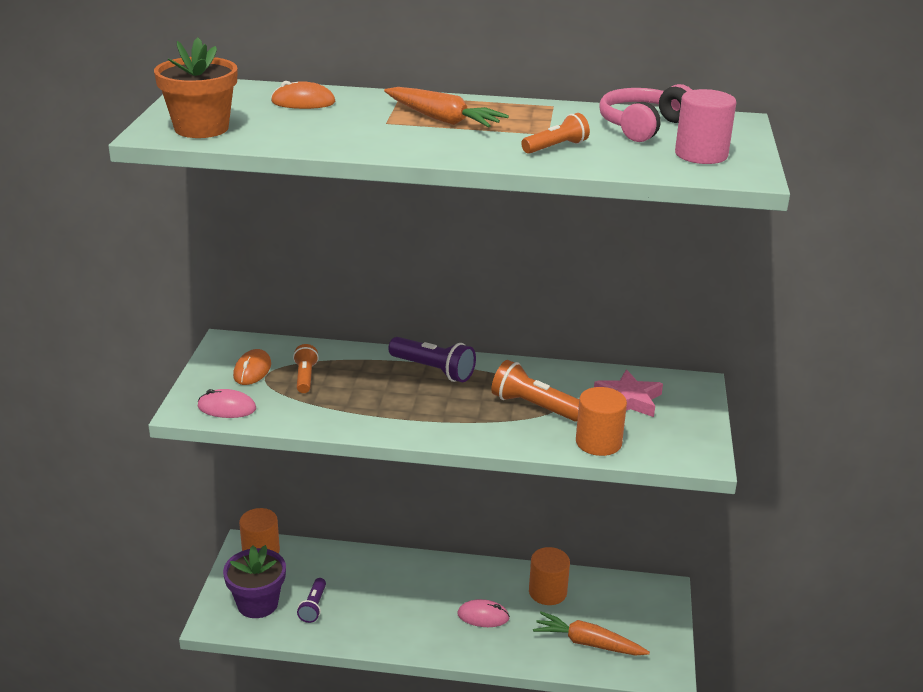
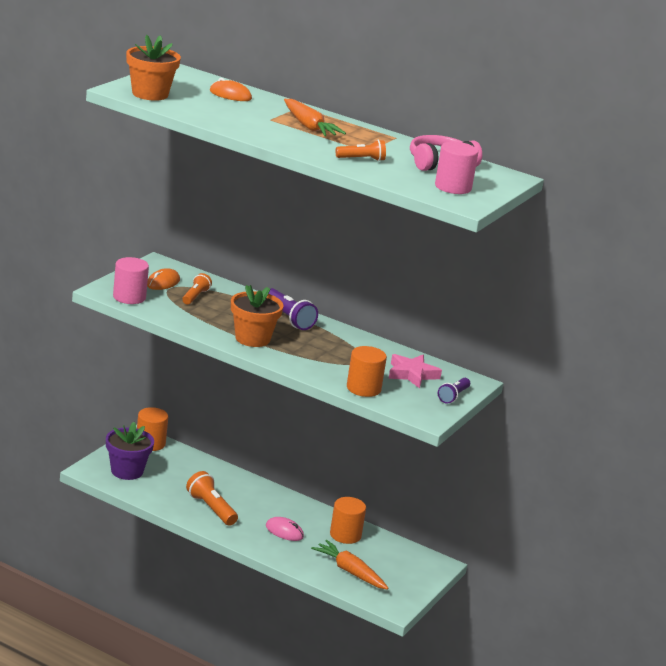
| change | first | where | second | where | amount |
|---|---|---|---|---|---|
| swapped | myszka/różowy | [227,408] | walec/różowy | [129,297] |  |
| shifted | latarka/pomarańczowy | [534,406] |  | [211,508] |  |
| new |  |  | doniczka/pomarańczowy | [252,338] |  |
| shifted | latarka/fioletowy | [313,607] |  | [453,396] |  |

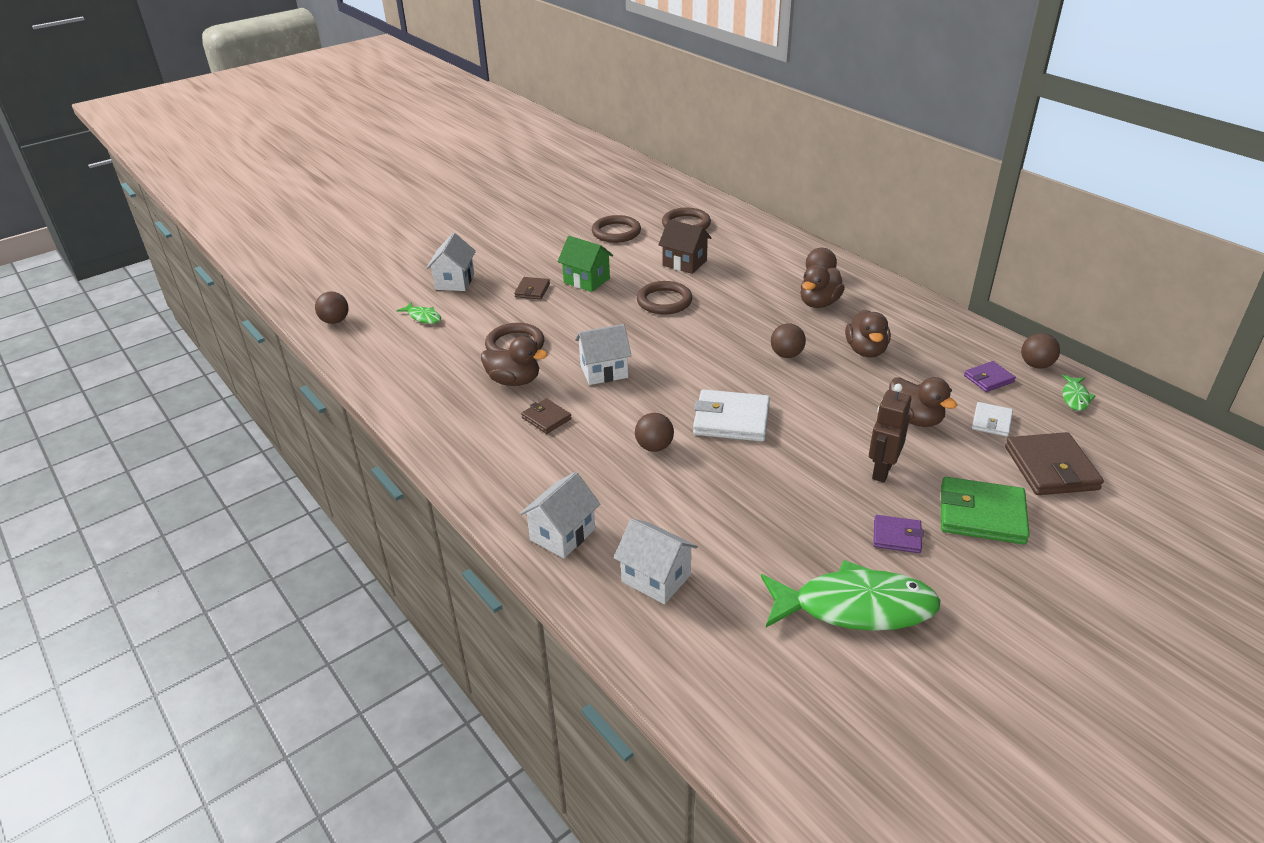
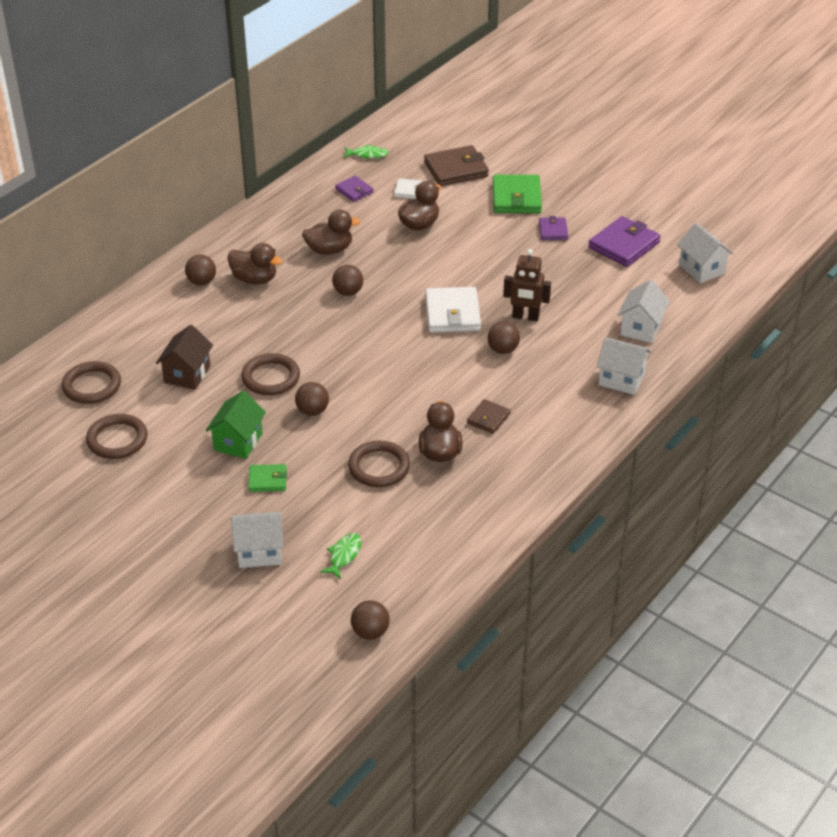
| change | first | where | second | where | amount |
|---|---|---|---|---|---|
| repainted | portfel/brązowy | [532,290] | portfel/zielony | [267,480] |  |
| shifted | piłka/brązowy | [1036,365] |  | [312,411] |  |
| shifted | robot/brązowy | [881,471] |  | [525,317] |  |
| swapped | ryba/zielony | [855,607] | portfel/fioletowy | [624,245] |  |
| shifted | domek/biały | [604,371] |  | [701,269] |  |

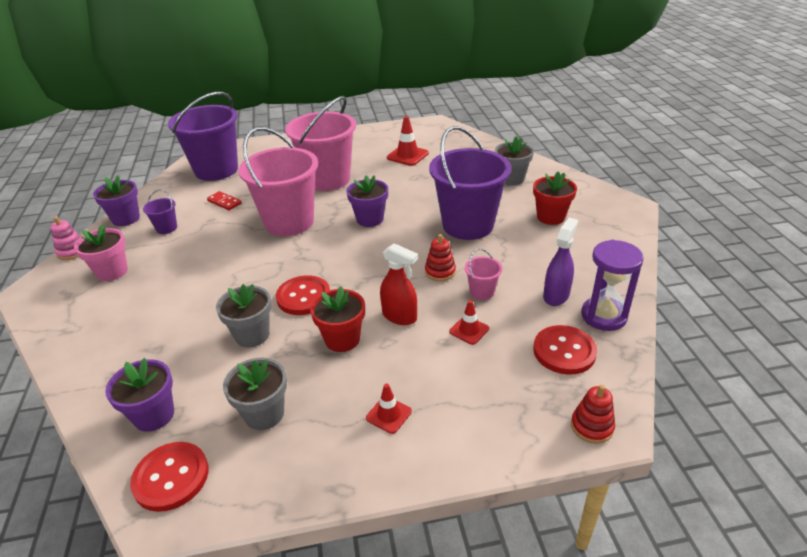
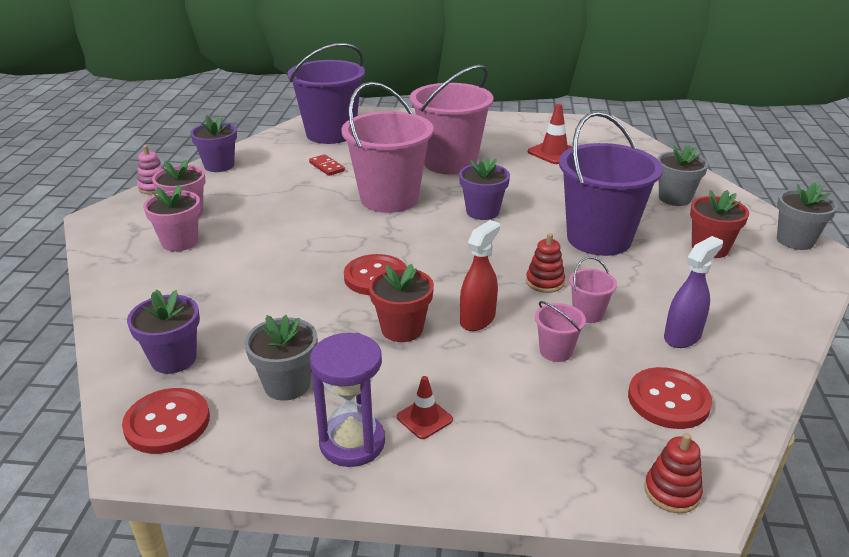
| change | first | where | second | where | amount |
|---|---|---|---|---|---|
| new |  |  | doniczka/różowy | [180,242] |  |
| shifted | klepsydra/fioletowy | [603,316] |  | [352,443] |  |
| rotated | spryskiwacz/czerwony | [399,316] |  | [477,319] | 105 degrees counterclockwise |
| swapped | pachołek/czerwony | [469,330] | wiadro/różowy | [556,351] |  |
| shifted | doniczka/szary | [252,335] |  | [795,240] |  |
| gone | wiadro/fioletowy | [166,228] |  |  |  |

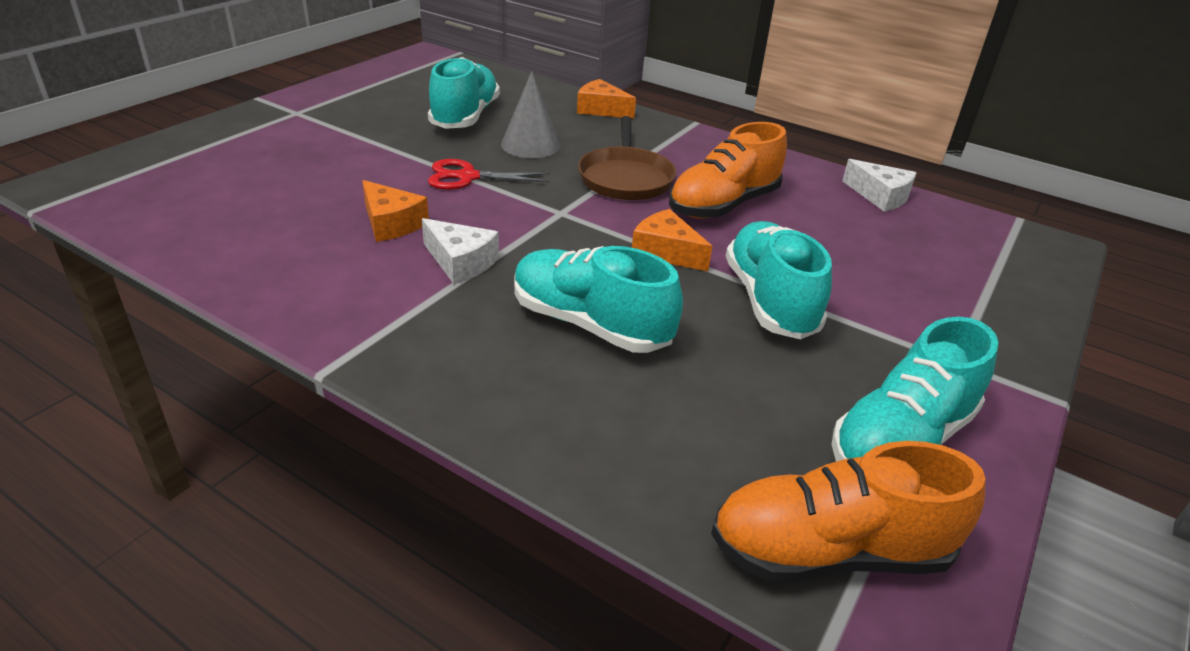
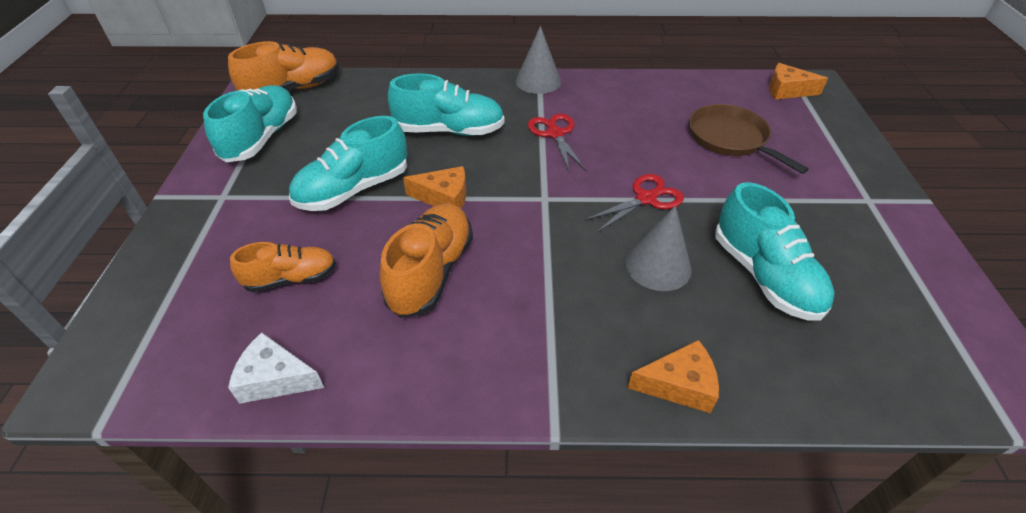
| change | first | where | second | where | amount |
|---|---|---|---|---|---|
| new |  |  | but/pomarańczowy | [291,278] |  |
| rotated | but/turkusowy | [770,300] |  | [353,190] | 90 degrees clockwise |
| new |  |  | stożek/szary | [538,81] |  |
| swapped | ser/biały | [460,262] | nożyczki/czerwony | [555,134] |  |
| shifted | patelnia/brązowy | [625,178] |  | [730,139] |  |
| shifted | ser/pomarańczowy | [391,223] |  | [787,90] |  |

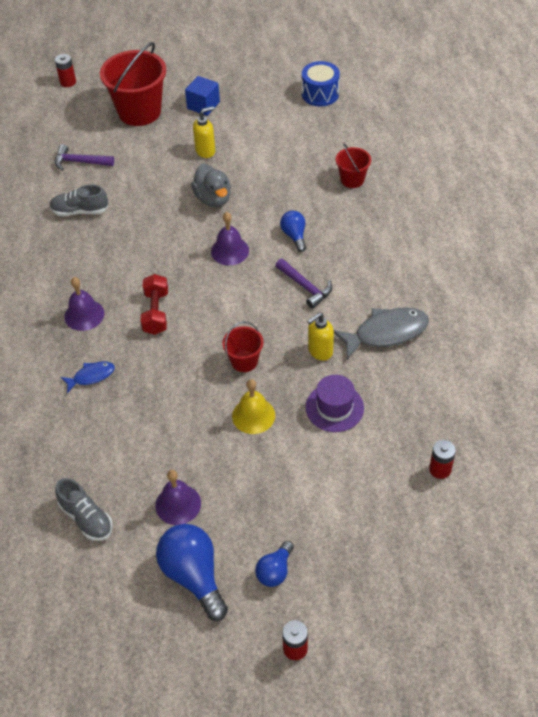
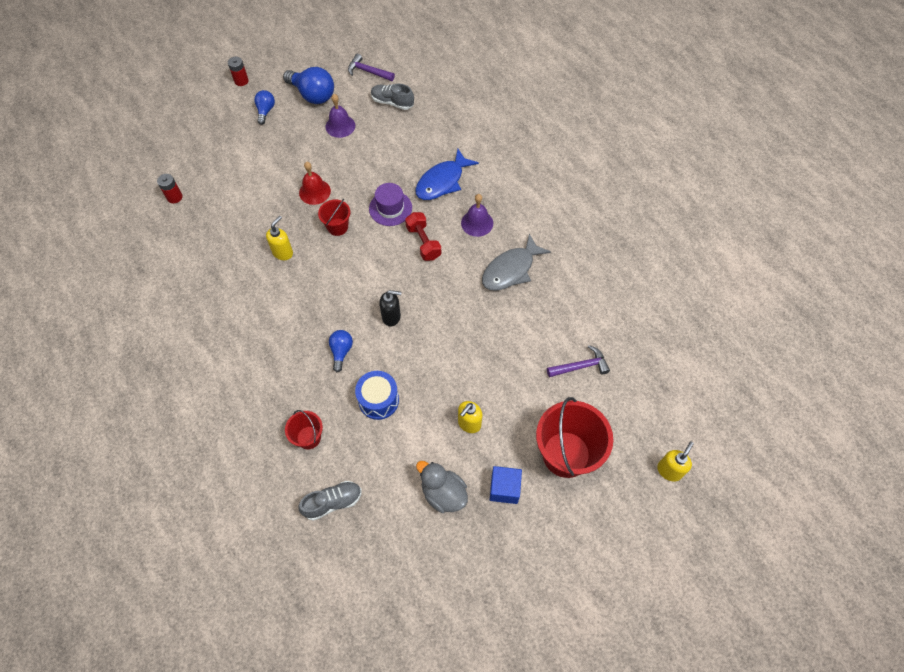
| change | first | where | second | where | amount |
|---|---|---|---|---|---|
| shifted | but/szary | [80,211] |  | [333,502] |  |
| repainted | dzwonek/żółty | [253,415] | dzwonek/czerwony | [314,191] |  |
| rotated | żarówka/niebieski | [294,236] |  | [341,351] | 135 degrees counterclockwise |
| shifted | młotek/fioletowy | [305,287] |  | [368,72] |  |
| shifted | bęben/niebieski | [320,94] |  | [378,400] |  |
| shifted | kapelusz/fioletowy | [334,407] |  | [390,208] |  |
| swapped | dzwonek/fioletowy | [230,251] | dozownik mydła/czarny | [391,317] |  |
| scaled | ryba/niebieski | [91,376] |  | [442,181] | x1.83 |
| shifted | kaczka/szary | [213,198] |  | [443,493] |  |
| shifted | ryba/szary | [386,333] |  | [511,270] |  |
| swapped | bateria/czerwony | [68,82] | dozownik mydła/żółty | [669,470] |  |

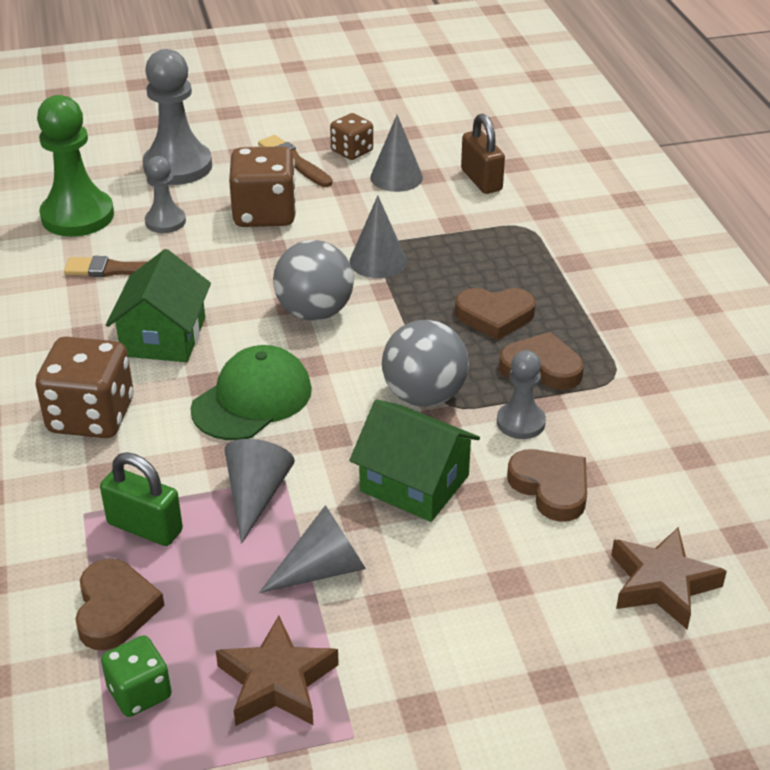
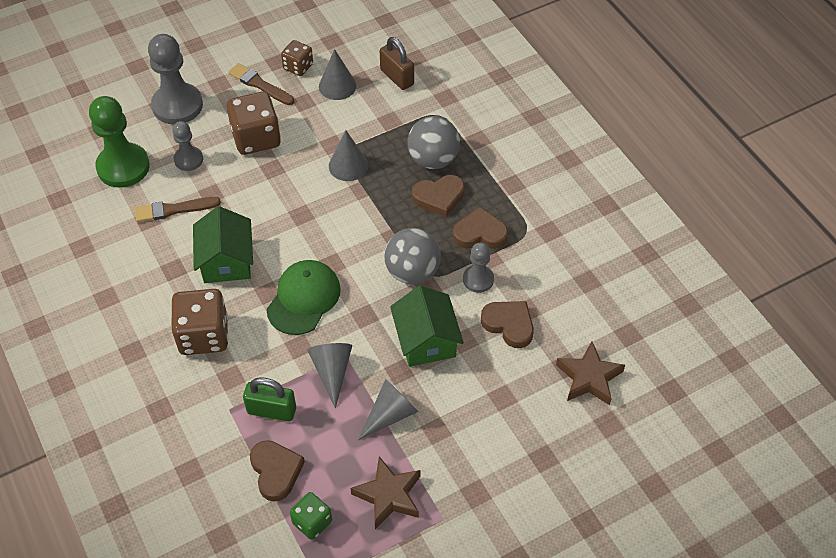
| change | first | where | second | where | amount |
|---|---|---|---|---|---|
| rotated | domek/zielony | [414,483] |  | [426,340] | 60 degrees clockwise |
| shifted | piłka/szary | [314,312] |  | [433,159] |  |

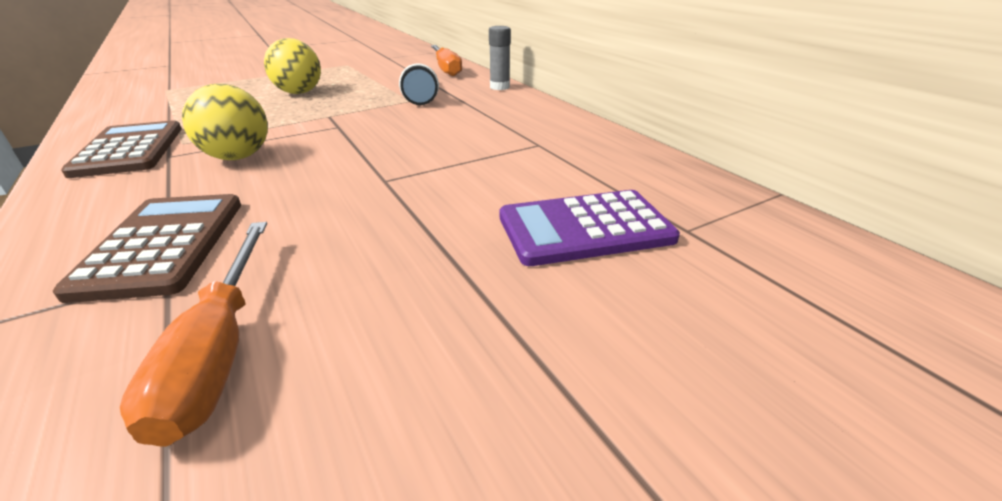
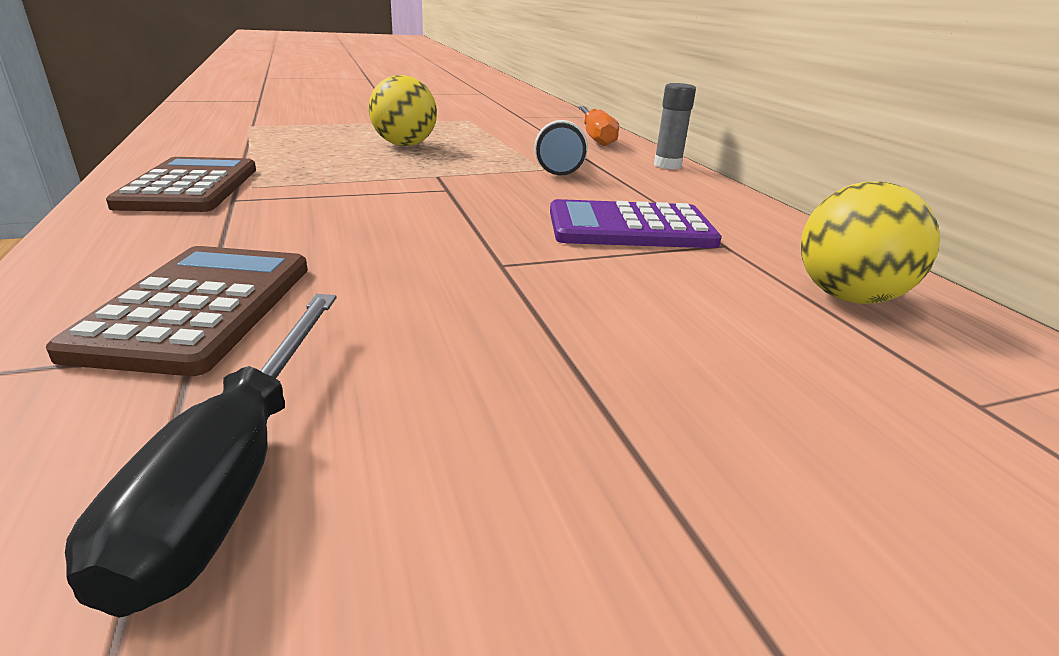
| change | first | where | second | where | amount |
|---|---|---|---|---|---|
| repainted | śrubokręt/pomarańczowy | [219,351] | śrubokręt/czarny | [234,472] |  |
| shifted | kalkulator/fioletowy | [585,228] |  | [630,227] |  |
| shifted | piłka/żółty | [238,157] |  | [847,297] |  |

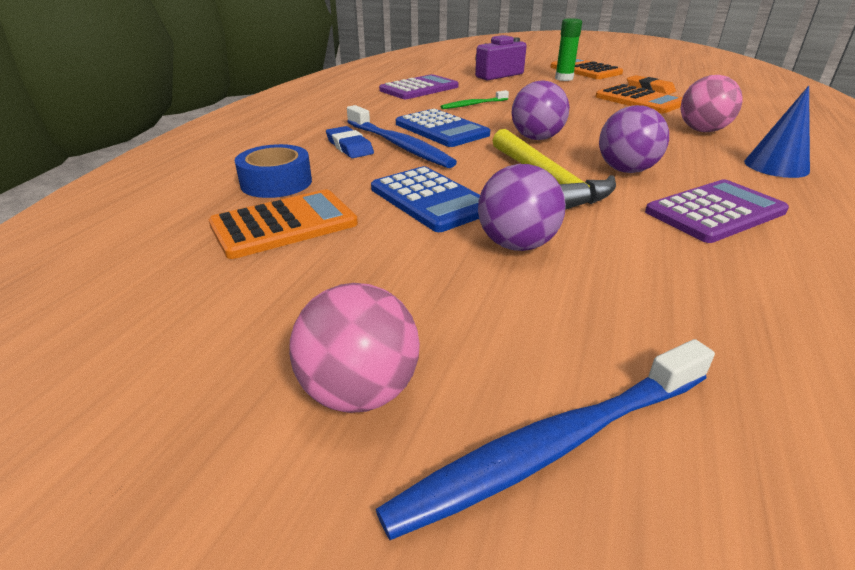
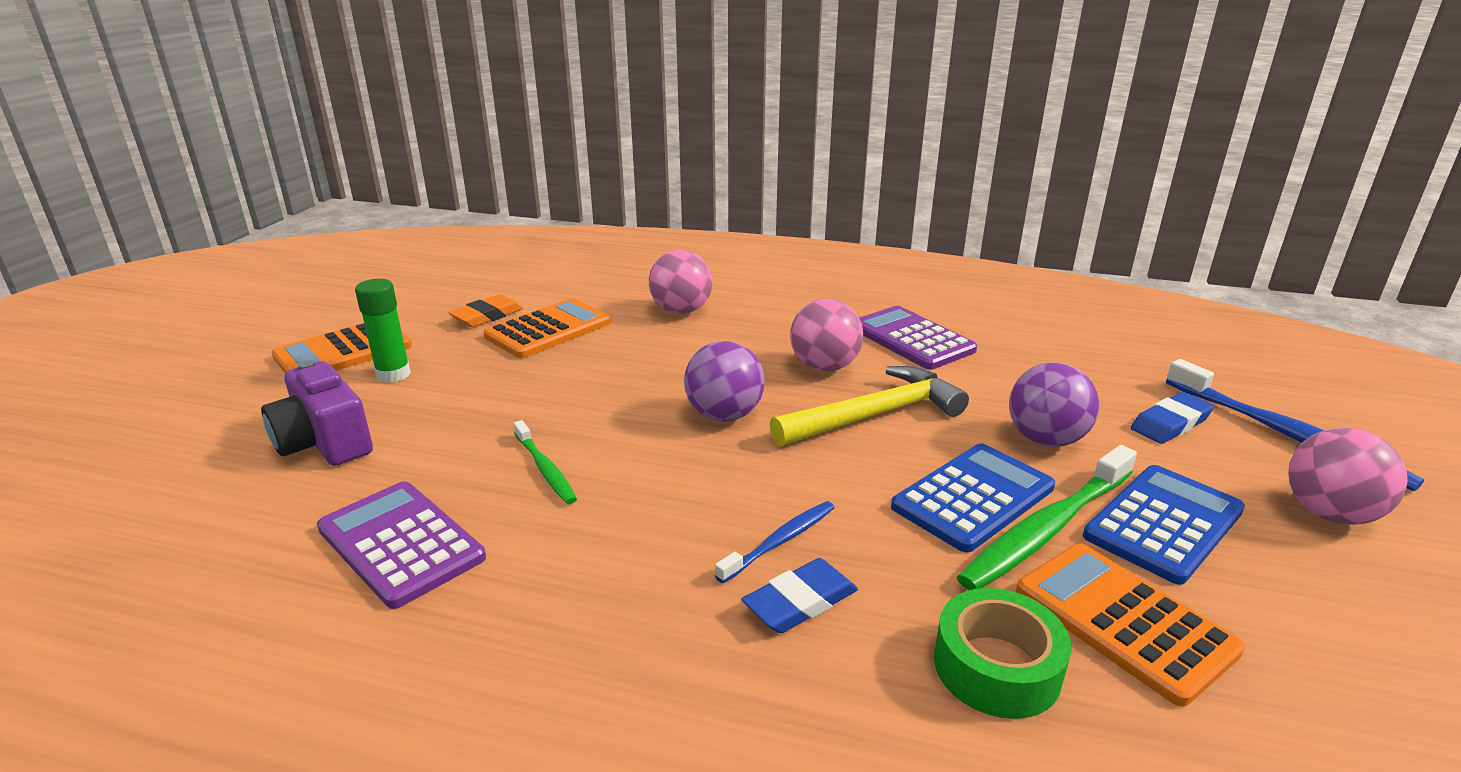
| change | first | where | second | where | amount |
|---|---|---|---|---|---|
| scaled | szczoteczka do zębów/niebieski | [399,145] |  | [780,541] | x0.56 |
| repainted | piłka/fioletowy | [626,170] | piłka/różowy | [824,367] |  |
| repainted | taśma klejąca/niebieski | [276,182] | taśma klejąca/zielony | [996,667] |  |
| new |  |  | szczoteczka do zębów/zielony | [1046,529] |  |
| shifted | kalkulator/niebieski | [441,129] |  | [1163,523] |  |
| new |  |  | gumka do mazania/niebieski | [1170,423] |  |
| gone | stożek/niebieski | [776,166] |  |  |  |

